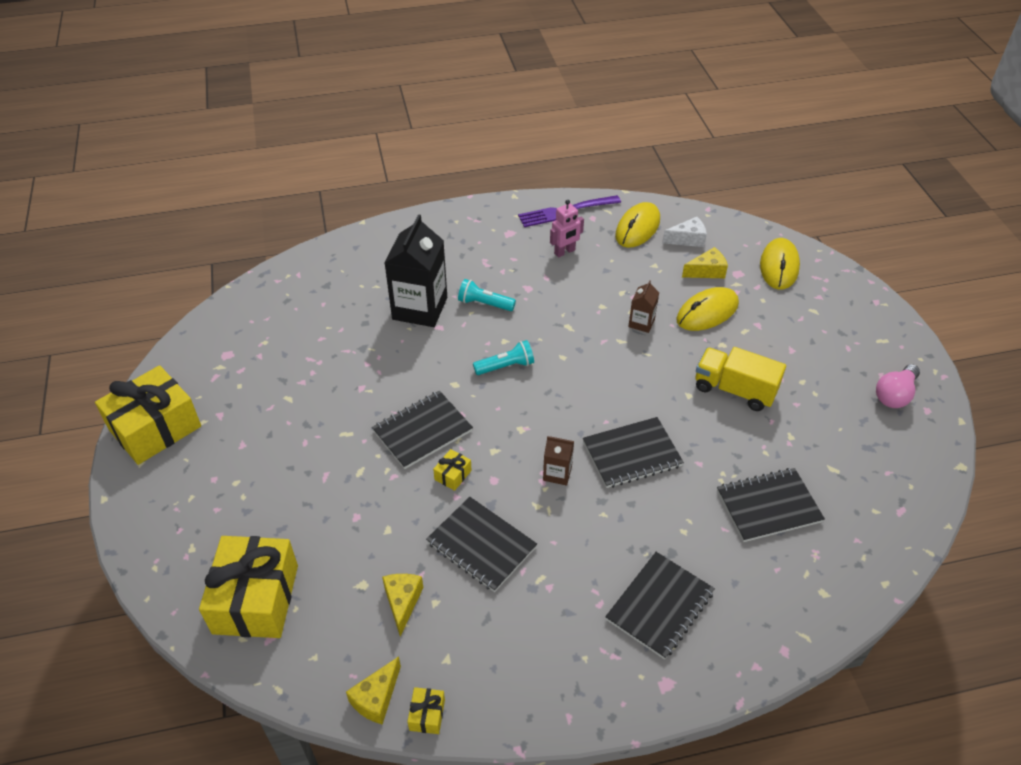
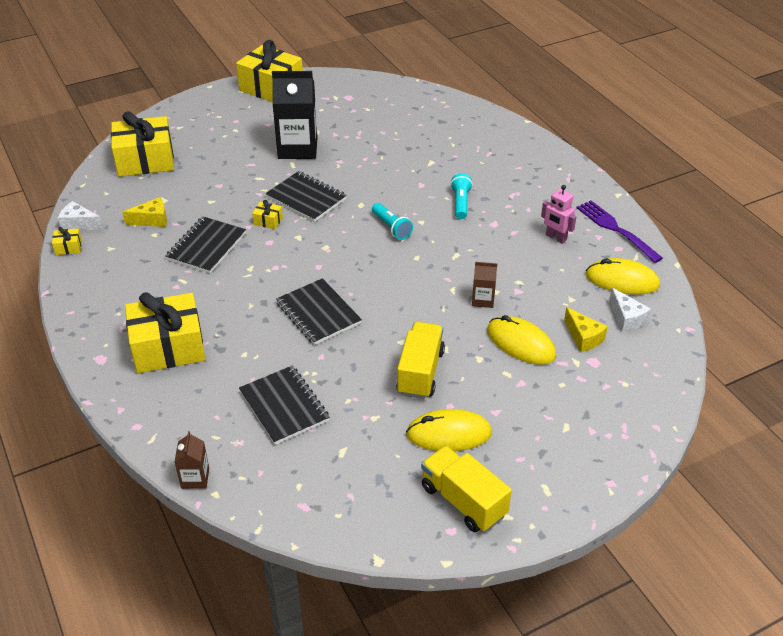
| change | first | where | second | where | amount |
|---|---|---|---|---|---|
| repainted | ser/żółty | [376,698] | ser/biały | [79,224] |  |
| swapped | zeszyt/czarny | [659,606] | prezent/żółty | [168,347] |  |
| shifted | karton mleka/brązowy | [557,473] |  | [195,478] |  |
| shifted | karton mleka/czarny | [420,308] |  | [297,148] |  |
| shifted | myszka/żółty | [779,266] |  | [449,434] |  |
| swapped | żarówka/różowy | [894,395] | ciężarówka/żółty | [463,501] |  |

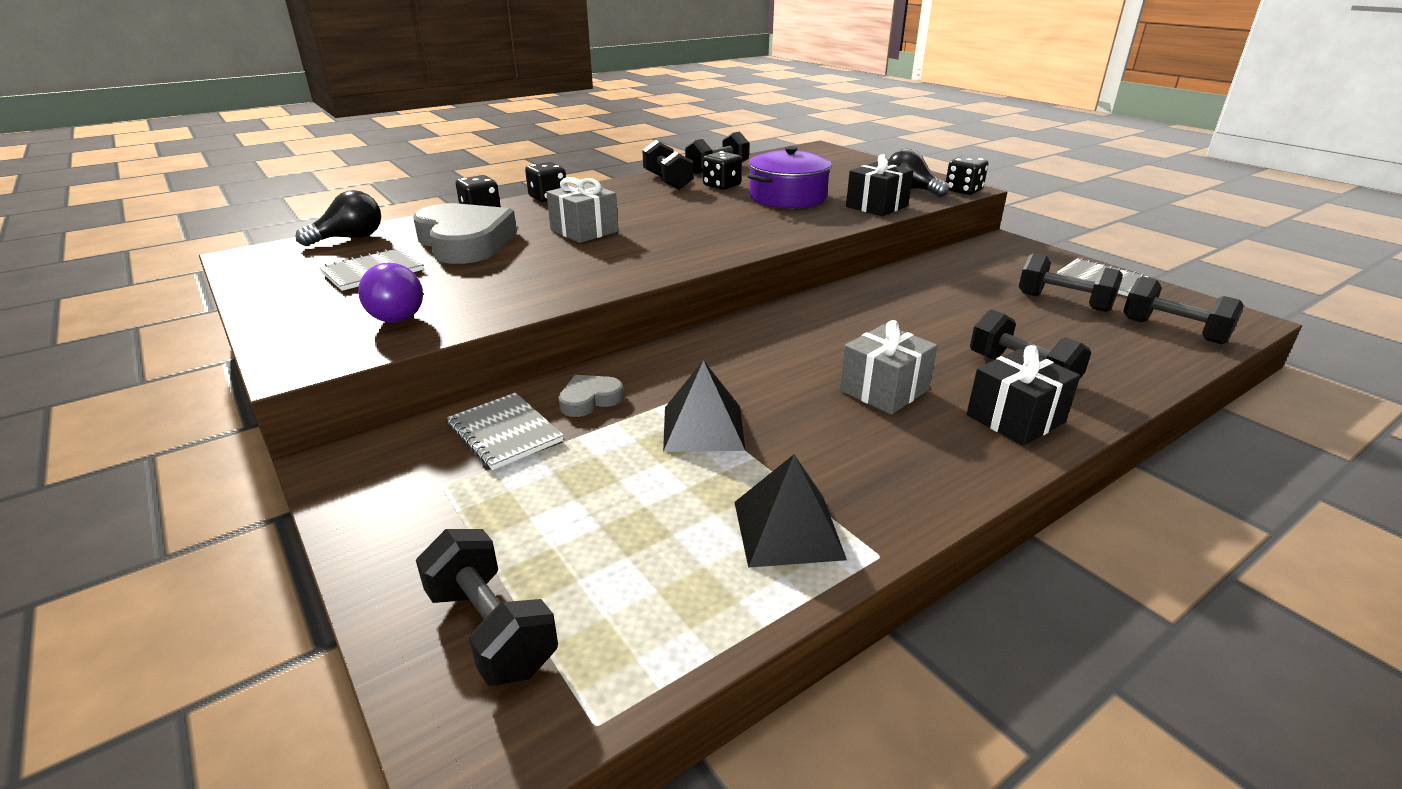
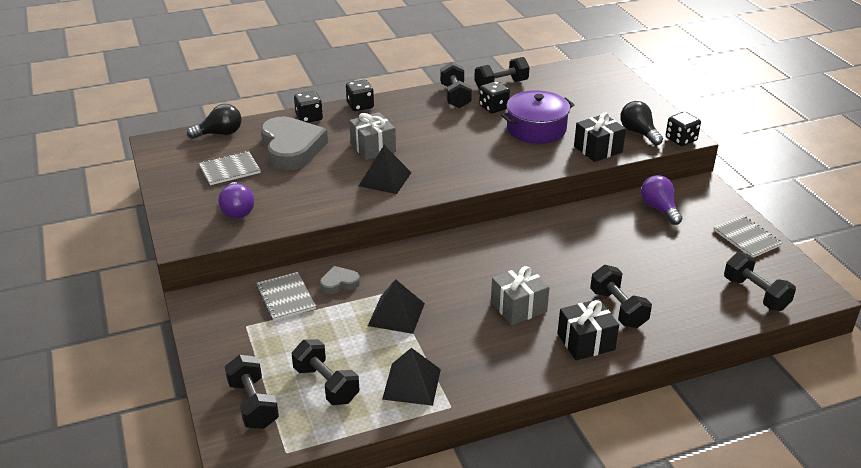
| change | first | where | second | where | amount |
|---|---|---|---|---|---|
| shifted | hantel/czarny | [1063,302] |  | [326,385] |  |
| new |  |  | piramida/czarny | [385,179] |  |
| new |  |  | żarówka/fioletowy | [659,209] |  |

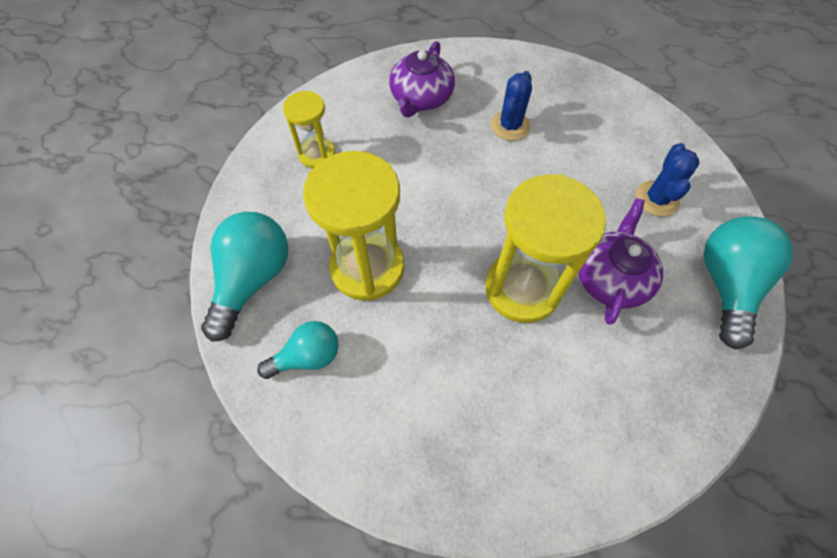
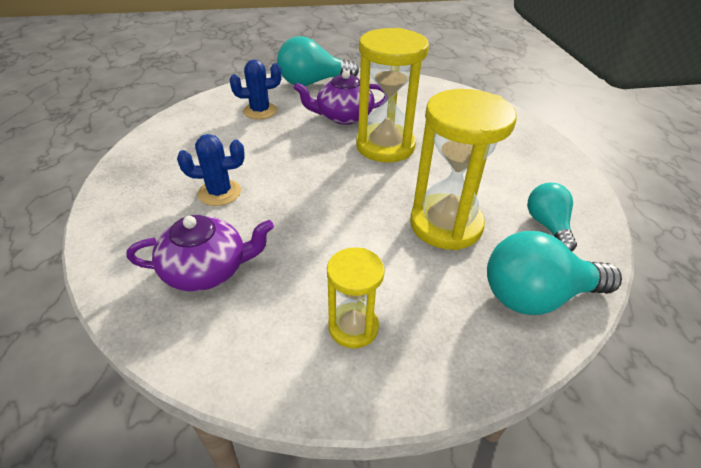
| change | first | where | second | where | amount |
|---|---|---|---|---|---|
| rotated | żarówka/turkusowy | [307,357] |  | [547,225] | 45 degrees clockwise |

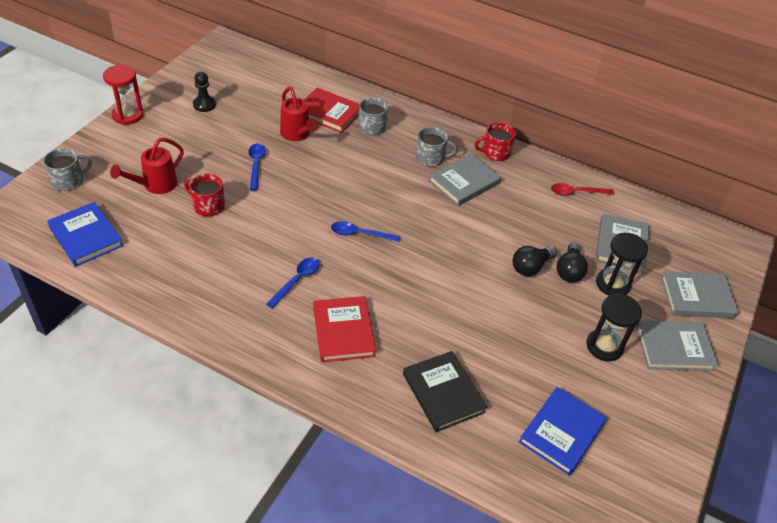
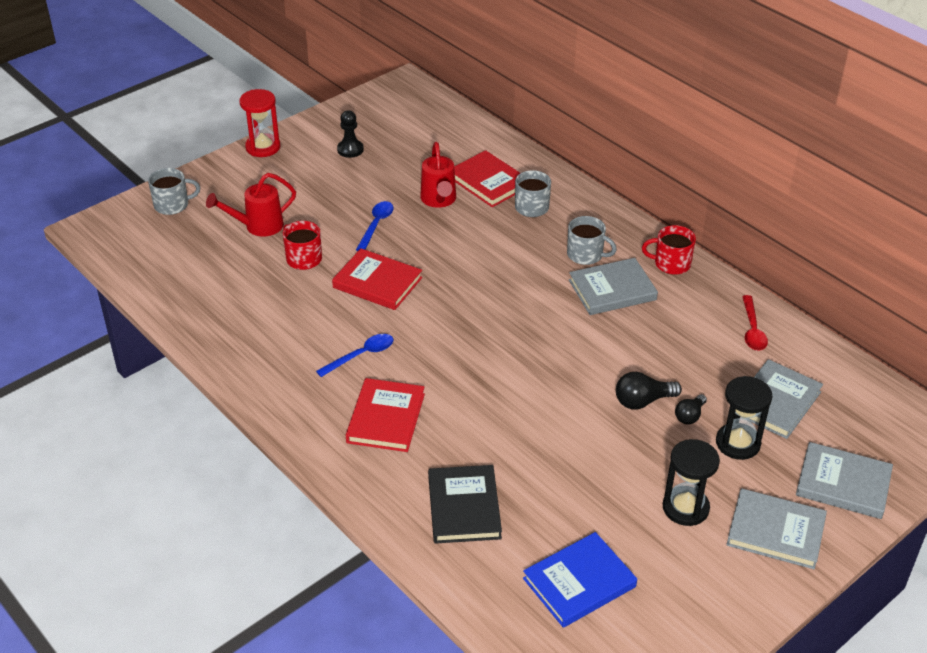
| change | first | where | second | where | amount |
|---|---|---|---|---|---|
| new |  |  | książka/czerwony | [377,283] |  |
| scaled | żarówka/czarny | [569,271] |  | [689,416] | x0.67 |
| rotated | łyżka/czerwony | [576,192] |  | [752,330] | 105 degrees counterclockwise |
| gone | książka/niebieski | [86,236] |  |  |  |
| gone | łyżka/niebieski | [360,234] |  |  |  |

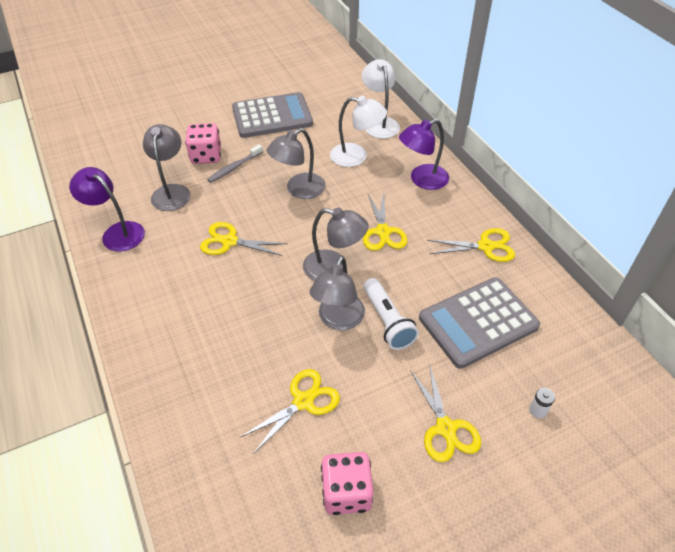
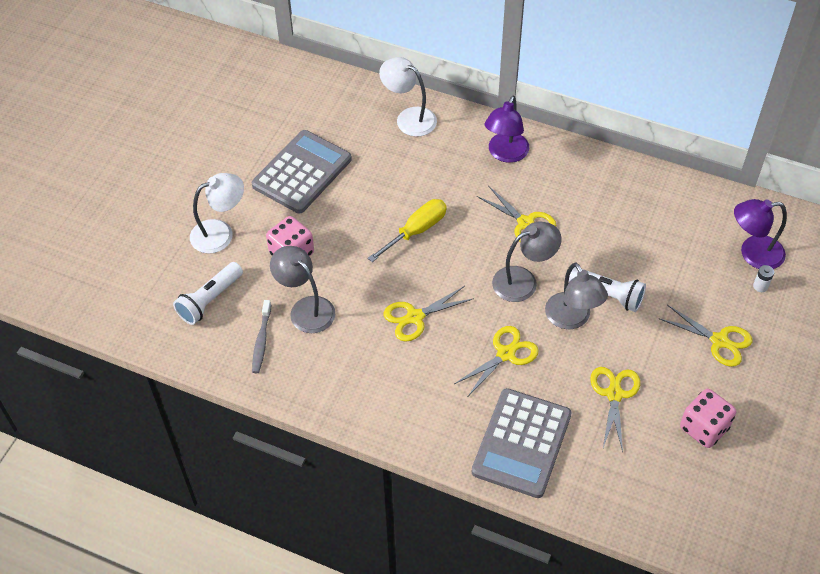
| change | first | where | second | where | amount |
|---|---|---|---|---|---|
| new |  |  | latarka/biały | [209,300] |  |
| shifted | lampka/biały | [356,156] |  | [220,233] |  |
| shifted | szczoteczka do zębów/szary | [234,167] |  | [261,341] |  |
| swapped | lampka/szary | [299,190] | śrubokręt/żółty | [416,231] |  |
| shifted | nożyczki/żółty | [485,246] |  | [505,354] |  |
| shifted | kalkulator/szary | [478,322] |  | [522,443] |  |
| shifted | lampka/fioletowy | [117,232] |  | [753,253] |  |

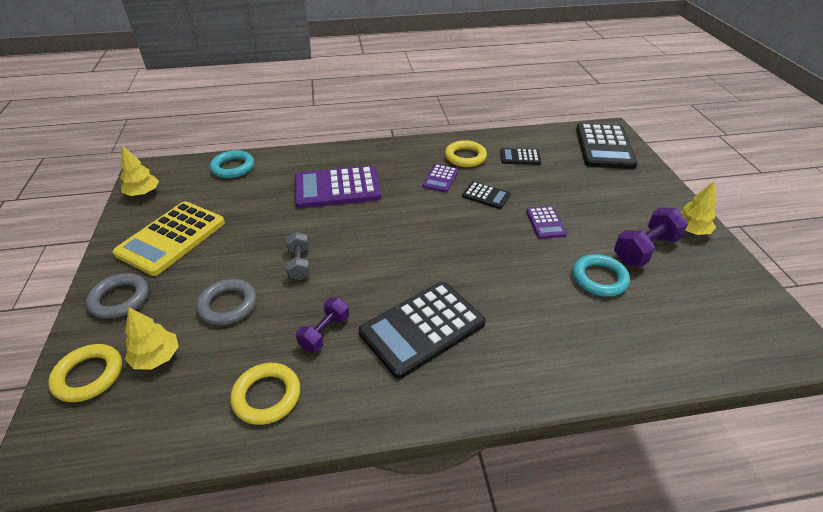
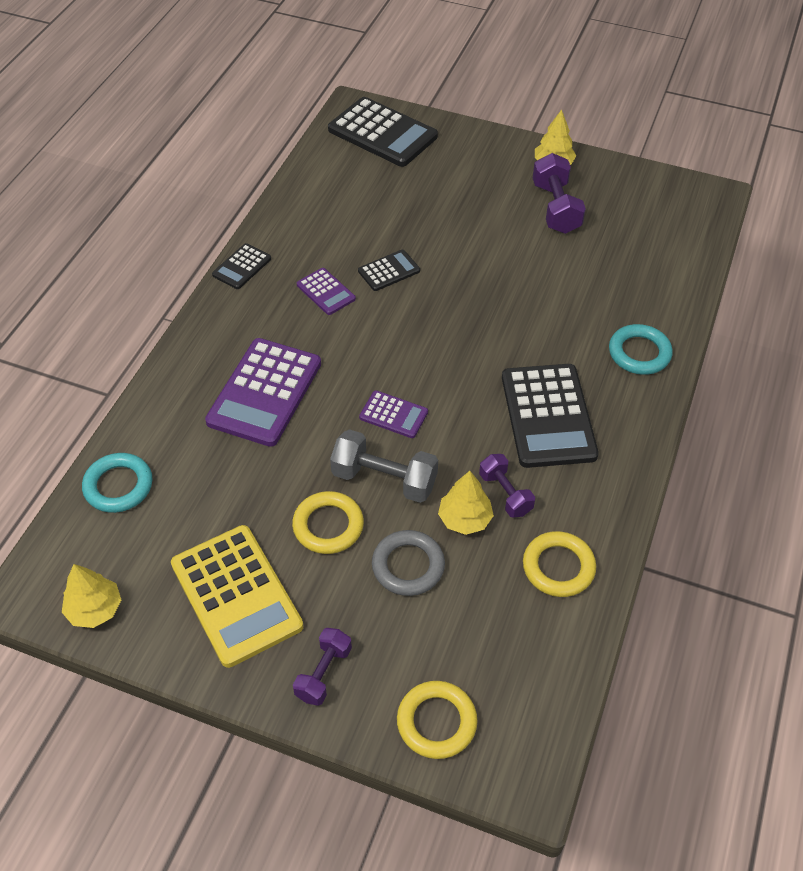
| change | first | where | second | where | amount |
|---|---|---|---|---|---|
| shifted | kalkulator/czarny | [520,157] |  | [242,267] |  |
| shifted | pierścień/żółty | [465,157] |  | [328,526] |  |
| swapped | pierścień/szary | [120,299] | hantel/fioletowy | [323,673] |  |
| scaled | hantel/szary | [299,264] |  | [384,479] | x1.56 |
| shifted | kalkulator/fioletowy | [545,223] |  | [393,415] |  |
| shifted | drzewko/żółty | [157,357] |  | [464,519] |  |
| shifted | pierścień/turkusowy | [599,278] |  | [639,353] |  |

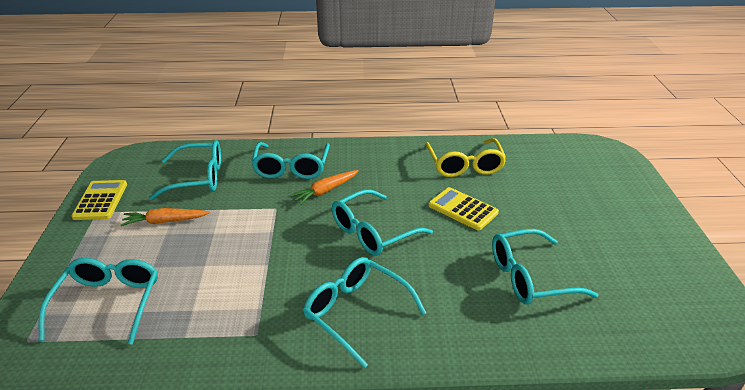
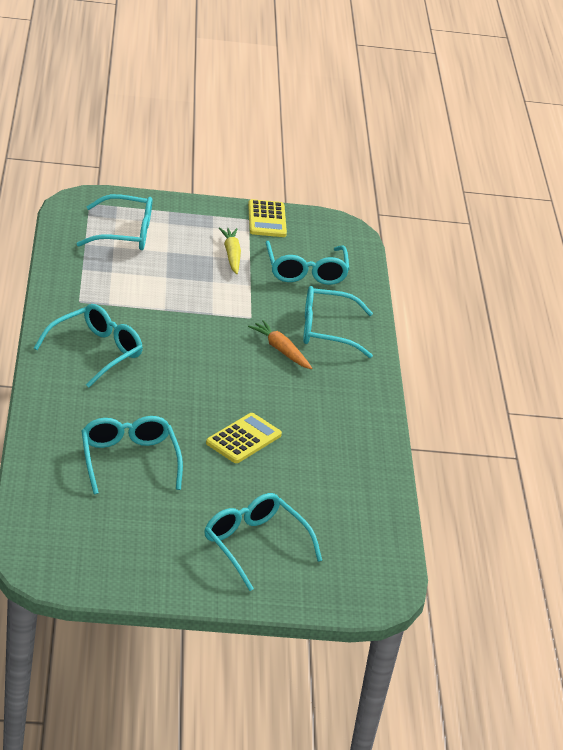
| change | first | where | second | where | amount |
|---|---|---|---|---|---|
| shifted | okulary/turkusowy | [372,232] |  | [254,545] |  |
| repainted | marchewka/pomarańczowy | [165,221] | marchewka/żółty | [231,255] |  |
| rotated | kalkulator/żółty | [100,200] |  | [267,219] | 90 degrees clockwise |
| gone | okulary/żółty | [465,165] |  |  |  |

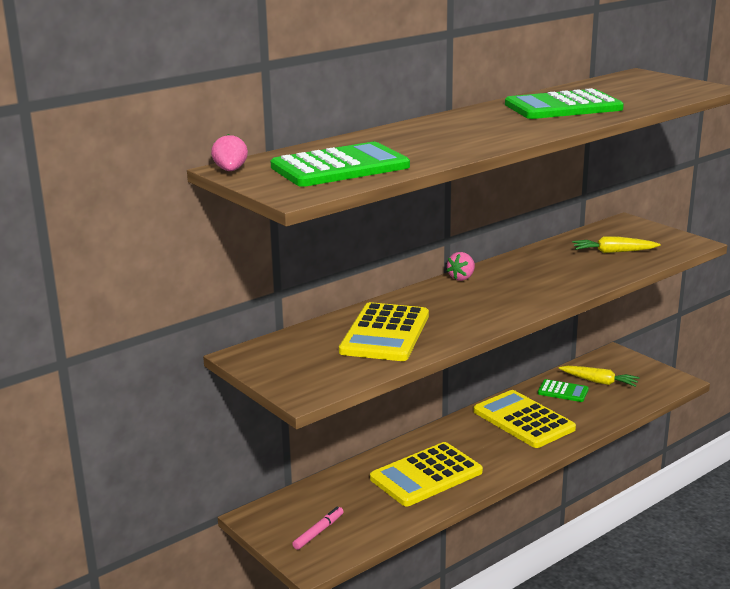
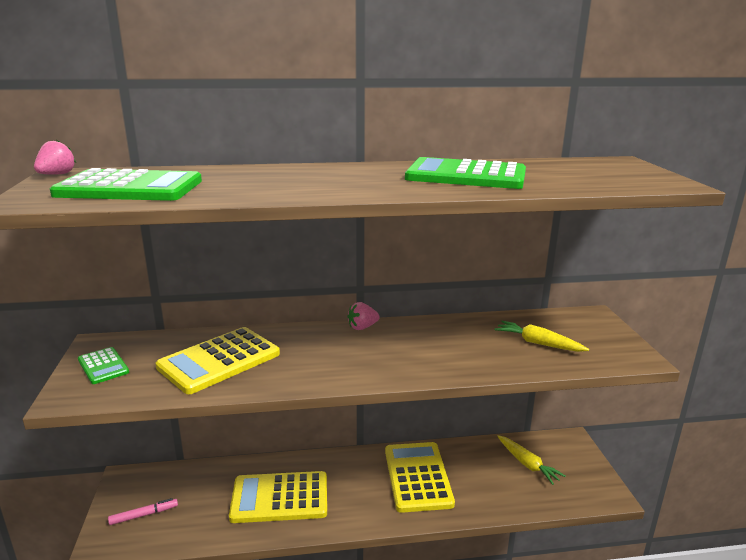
| change | first | where | second | where | amount |
|---|---|---|---|---|---|
| shifted | kalkulator/zielony | [563,391] |  | [103,366] |  |

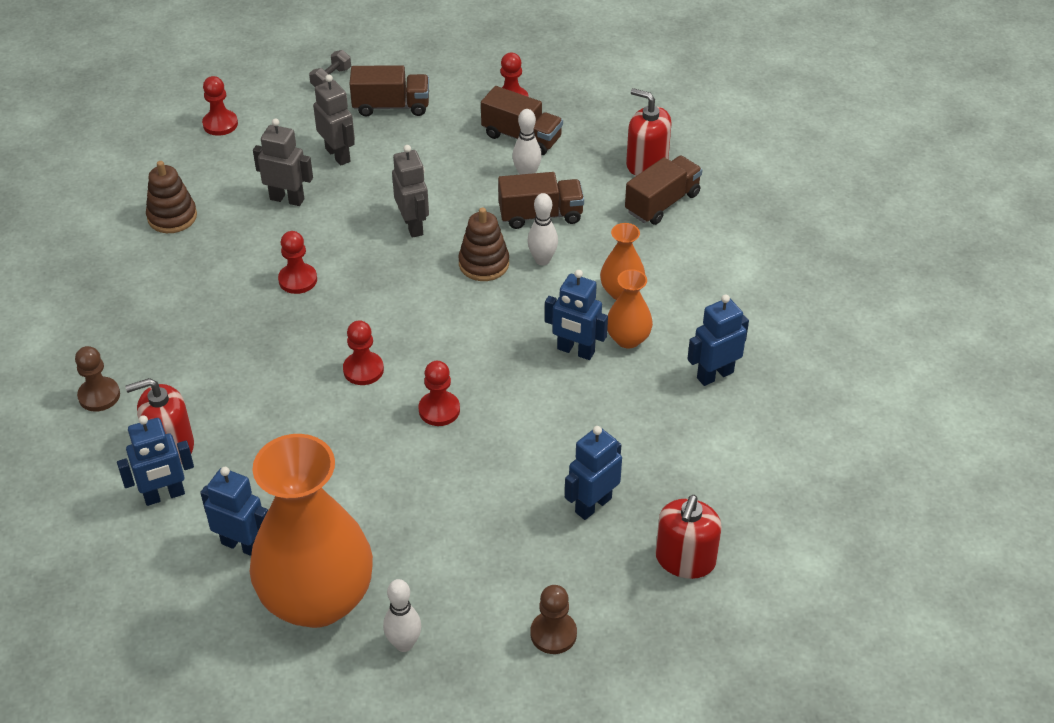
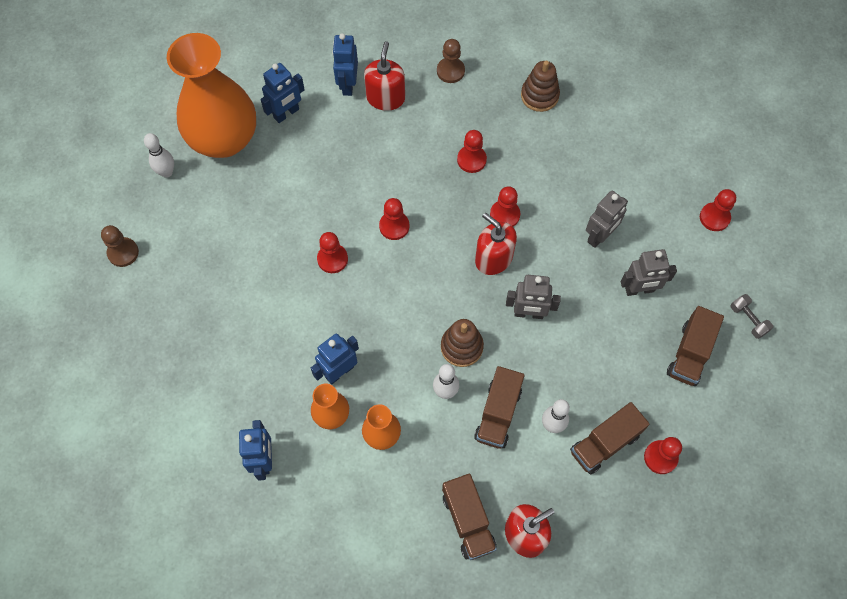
| change | first | where | second | where | amount |
|---|---|---|---|---|---|
| new |  |  | pionek/czerwony | [471,160] |  |
| shifted | dozownik mydła/czerwony | [685,559] |  | [493,258] |  |
| shifted | zabawka nakładanka/brązowy | [172,217] |  | [539,96] |  |
| gone | robot/niebieski | [593,505] |  |  |  |

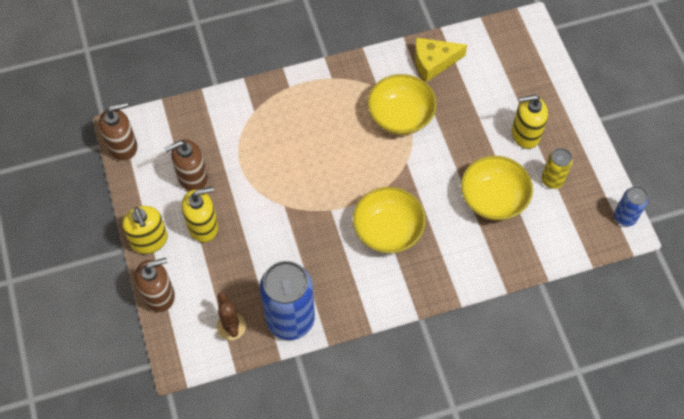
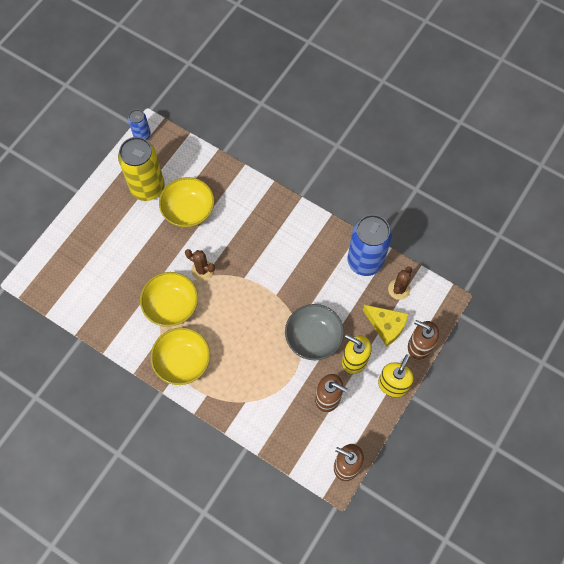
| change | first | where | second | where | amount |
|---|---|---|---|---|---|
| scaled | puszka/żółty | [552,180] |  | [147,188] | x1.97 |
| shifted | miska/żółty | [388,230] |  | [182,361] |  |
| new |  |  | kaktus/brązowy | [202,270] |  |
| new |  |  | miska/szary | [313,338] |  |
| shifted | ser/żółty | [433,62] |  | [386,326] |  |
| gone | dozownik mydła/żółty | [525,134] |  |  |  |

